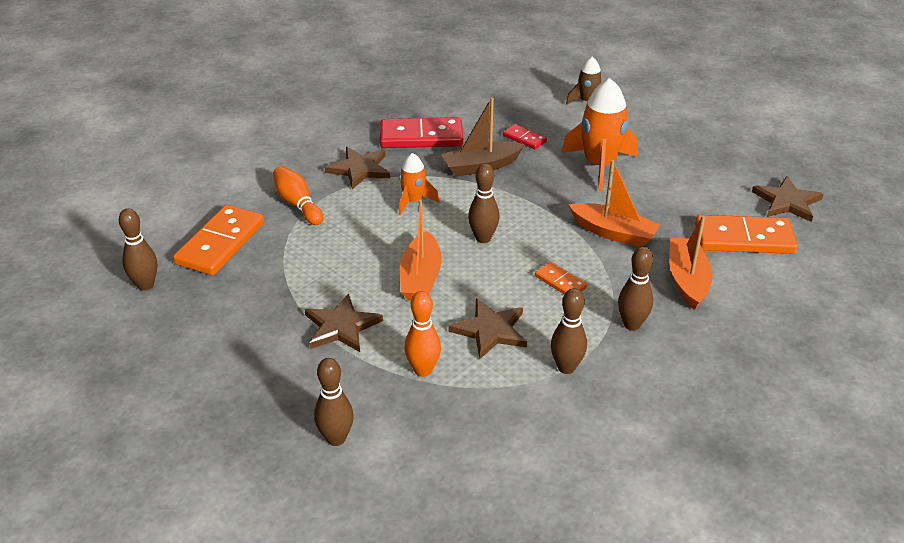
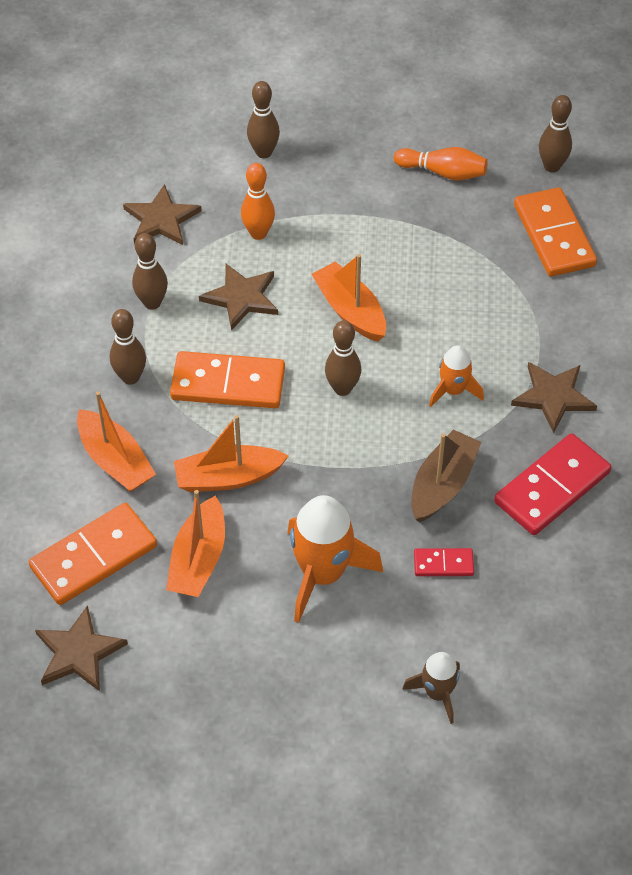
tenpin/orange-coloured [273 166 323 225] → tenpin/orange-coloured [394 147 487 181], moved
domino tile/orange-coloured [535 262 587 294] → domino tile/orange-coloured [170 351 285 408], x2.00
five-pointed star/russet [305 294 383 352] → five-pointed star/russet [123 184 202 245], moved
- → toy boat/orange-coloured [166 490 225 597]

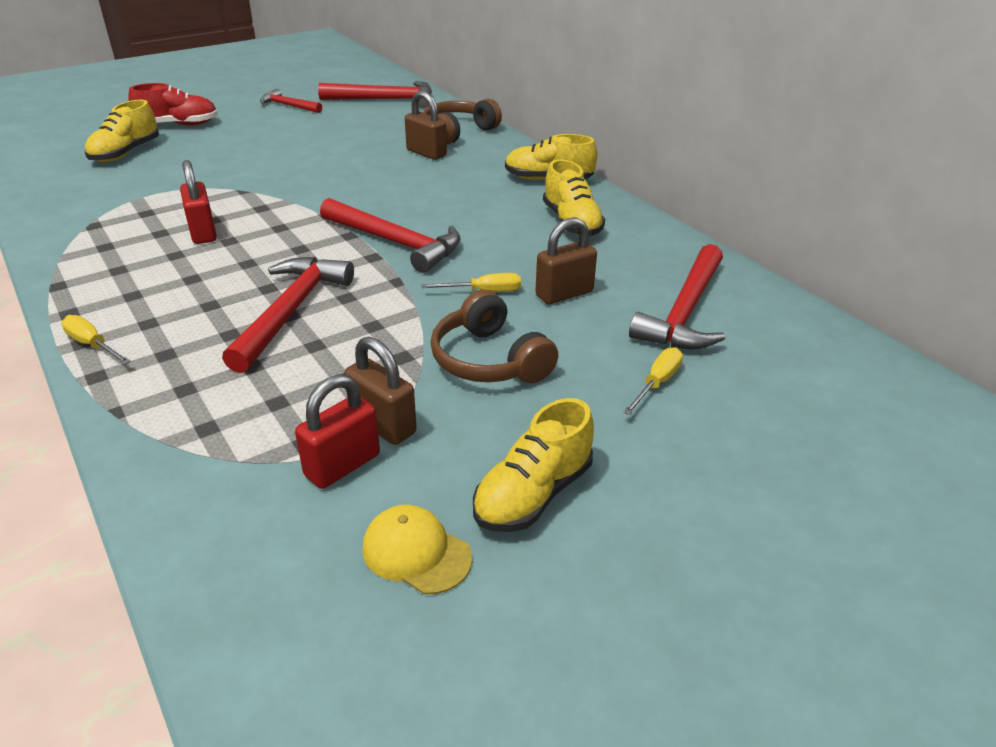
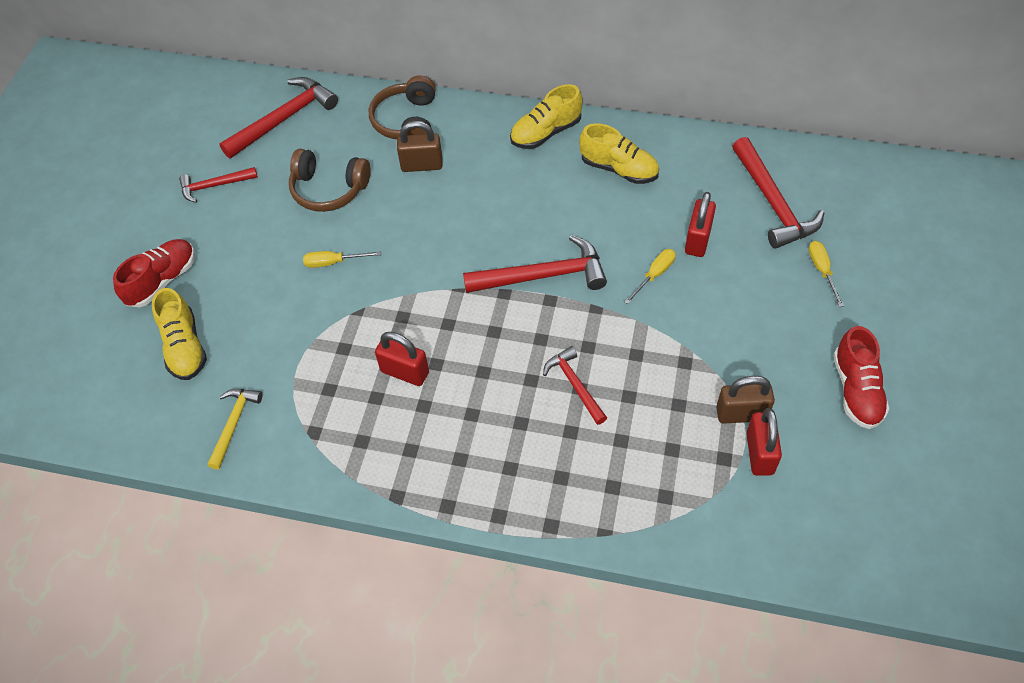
padlock/russet [535 217 597 304] → padlock/scarlet [685 192 716 257]
carpenter's hammer/scarlet [222 257 354 373] → carpenter's hammer/scarlet [543 346 607 425], x0.59
headphones/russet [431 290 558 383] → headphones/russet [289 149 371 212], moved
flat screwdriver/bright yellow [61 315 131 365] → flat screwdriver/bright yellow [303 251 381 268], moved
lace-up shoe/bright yellow [473 398 594 532] → lace-up shoe/scarlet [833 326 889 429]
baseball cap/bright yellow [362 504 472 594] → -
- → carpenter's hammer/bright yellow [207 389 263 470]

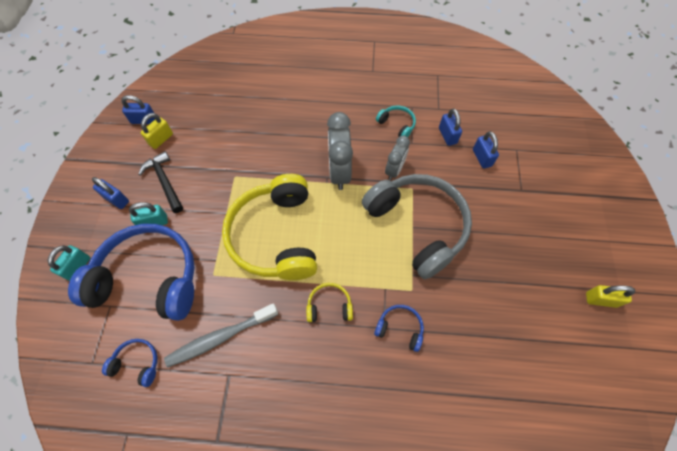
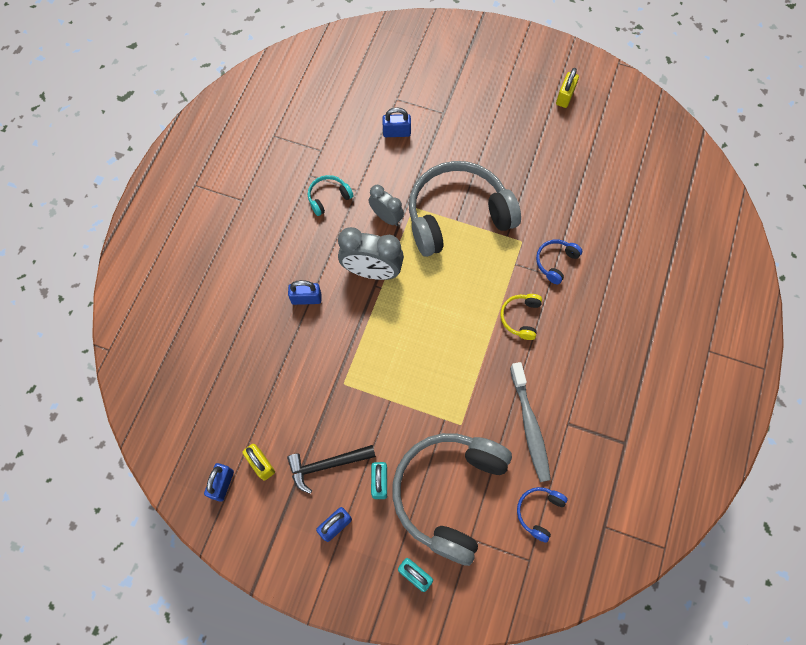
padlock/royal blue [439 108 462 146] → padlock/royal blue [288 280 321 305], moved
headphones/bright yellow [222 174 317 280] → -
headphones/royal blue [68 224 195 321] → headphones/gray [392 433 512 566]

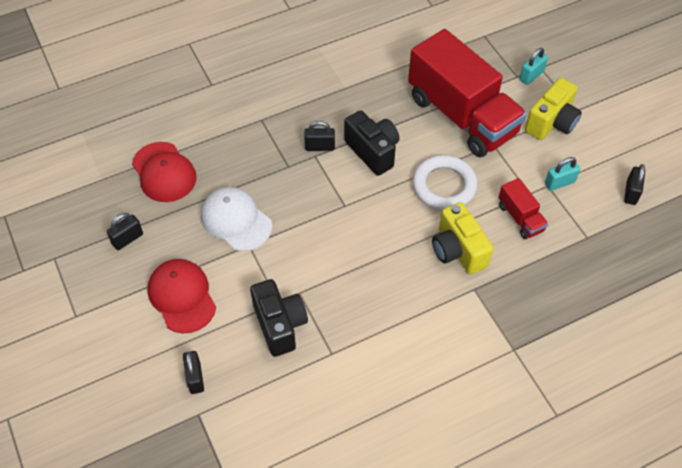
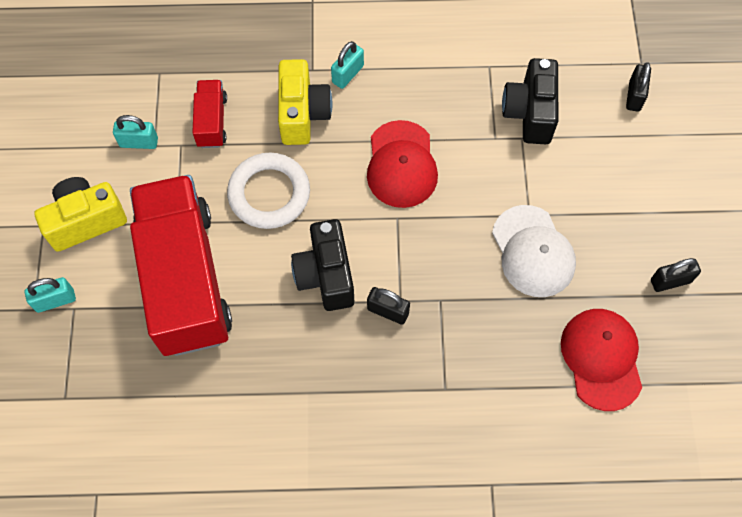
padlock/jet-black [624 164 645 205] → -
baseball cap/scarlet [148 259 216 333] → baseball cap/scarlet [367 120 438 208], moved
- → padlock/teal [331 41 364 89]

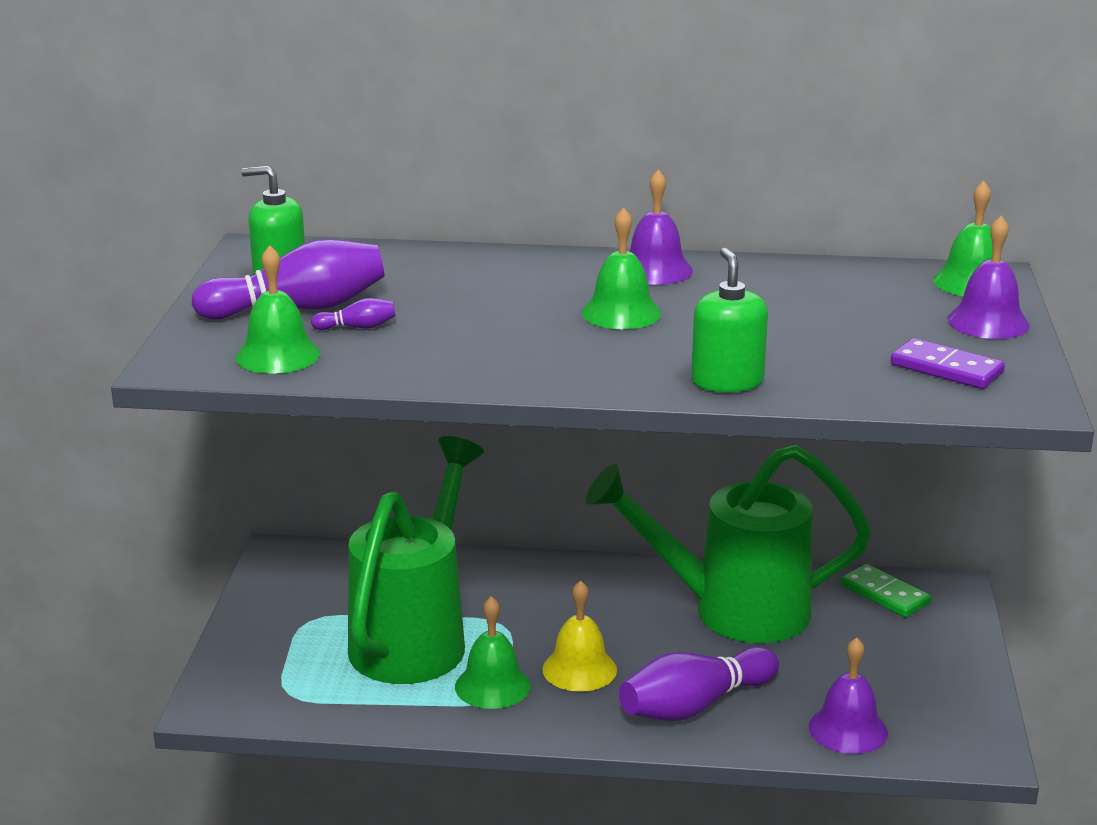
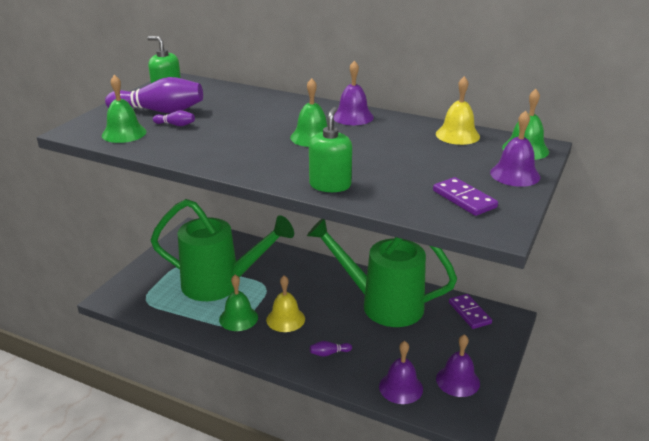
sprinkling can/green [348 436 484 684] → sprinkling can/green [151 199 294 301], 60 degrees clockwise
domino tile/green [841 564 931 617] → domino tile/violet [449 294 492 329]
tenpin/violet [619 646 779 721] → tenpin/violet [310 341 352 357], x0.43
- → school bell/bright yellow [436 76 480 145]
- → school bell/violet [436 334 480 397]

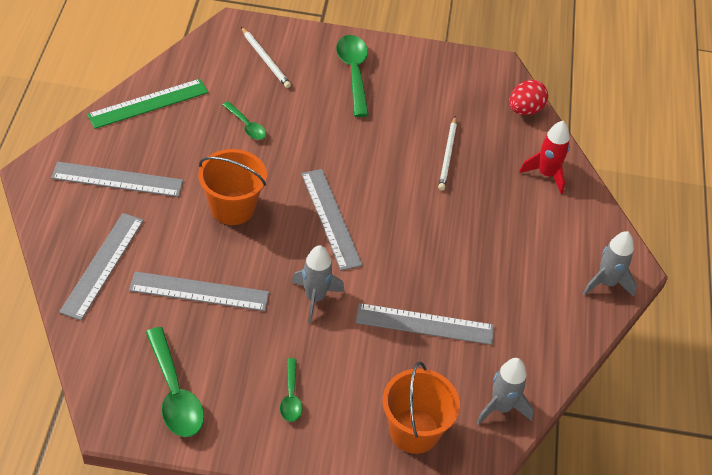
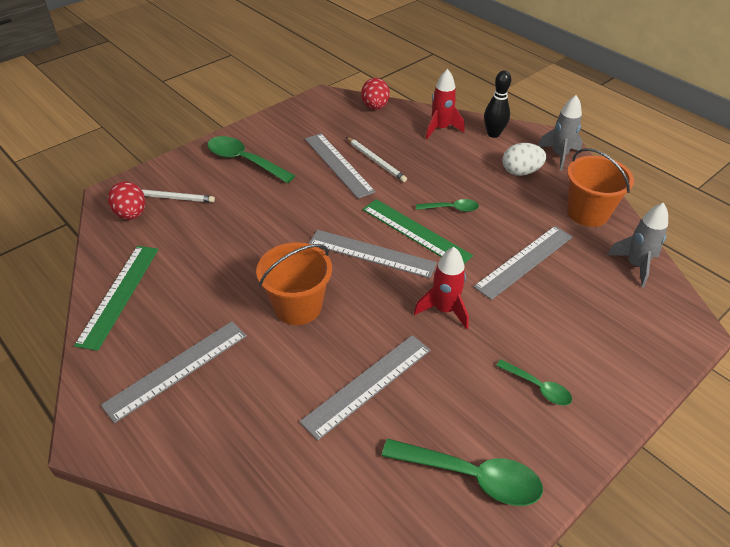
teaspoon/green [223 101 266 140] → teaspoon/green [416 199 479 212], moved
straightedge/gray [59 213 144 320] → straightedge/gray [305 133 376 199], moved
rocket/gray [292 245 344 323] → rocket/scarlet [414 247 469 330]
pail/orange-coloured [383 362 460 454] → pail/orange-coloured [567 148 634 227], moved
- → tenpin/jet-black [484 70 511 138]
- → egg shape/white [502 143 546 176]
- → egg shape/scarlet [108 181 145 220]
- → straightedge/green [362 199 473 264]

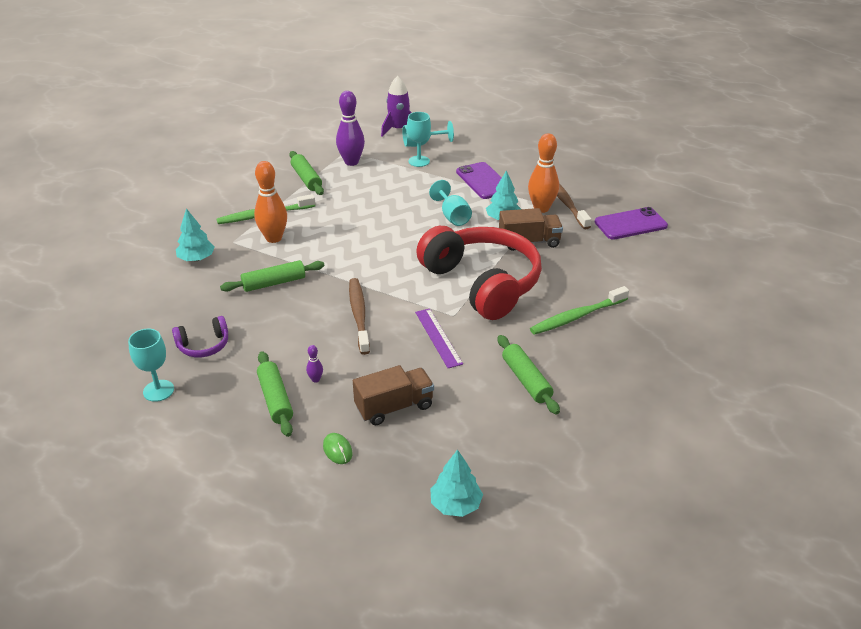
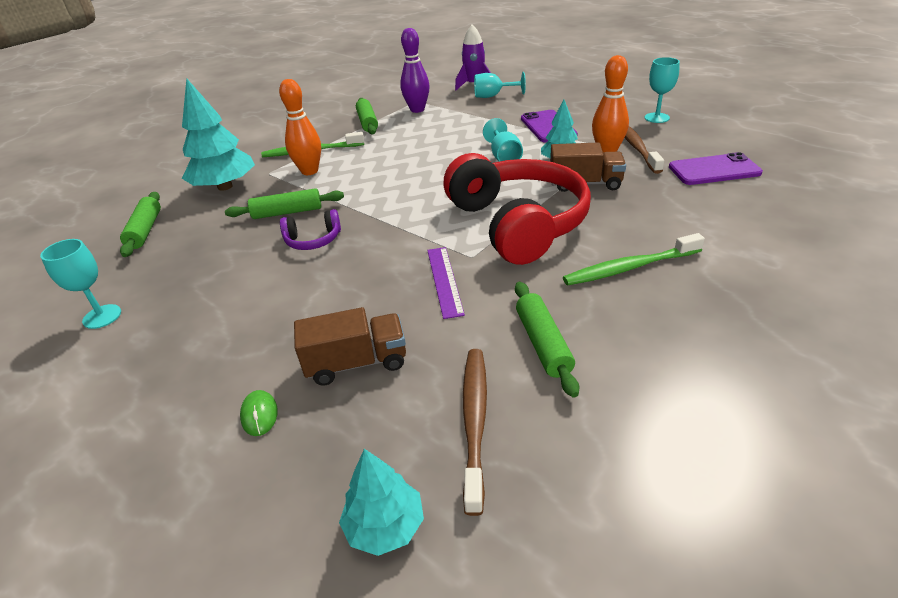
goblet/teal [407 112 431 167] → goblet/teal [644 57 680 123], moved
toy tree/teal [176 208 215 261] → toy tree/teal [182 78 255 191], x1.72
dental brush/russet [349 278 370 355] → dental brush/russet [463 349 487 516], moved
headphones/violet [172 316 228 357] → headphones/violet [280 209 341 250], moved
tenpin/violet [306 345 323 383] → -
dough roller/green [257 351 293 437] → dough roller/green [120 192 161 257], moved

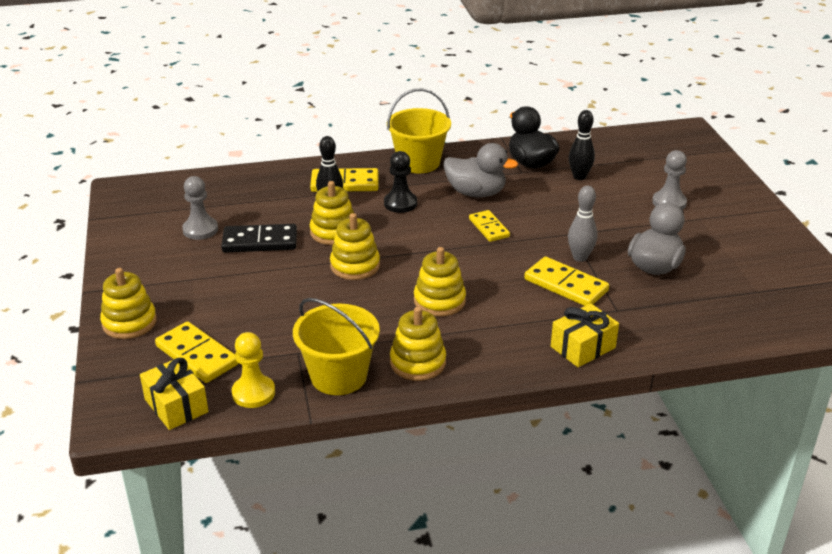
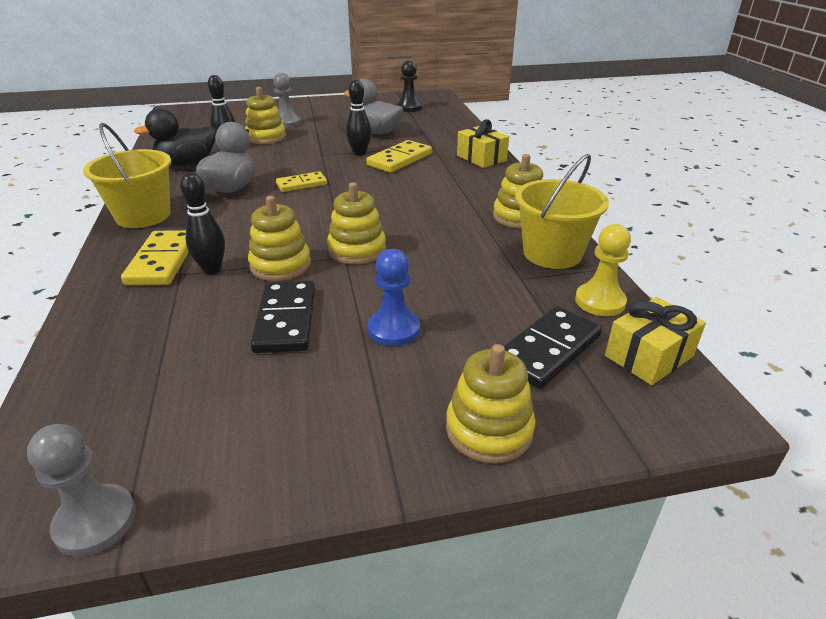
game pawn/jet-black [384 151 417 213] → game pawn/jet-black [396 61 422 112], moved
game pawn/gray [182 176 218 240] → game pawn/gray [27 424 136 557], moved
tenpin/gray [568 186 597 262] → tenpin/jet-black [346 80 371 156]
stacking toy/bright yellow [414 247 466 317] → stacking toy/bright yellow [245 87 286 144], moved
domino tile/bright yellow [155 321 239 383] → domino tile/jet-black [504 306 602 389]
- → game pawn/royal blue [368 249 420 346]

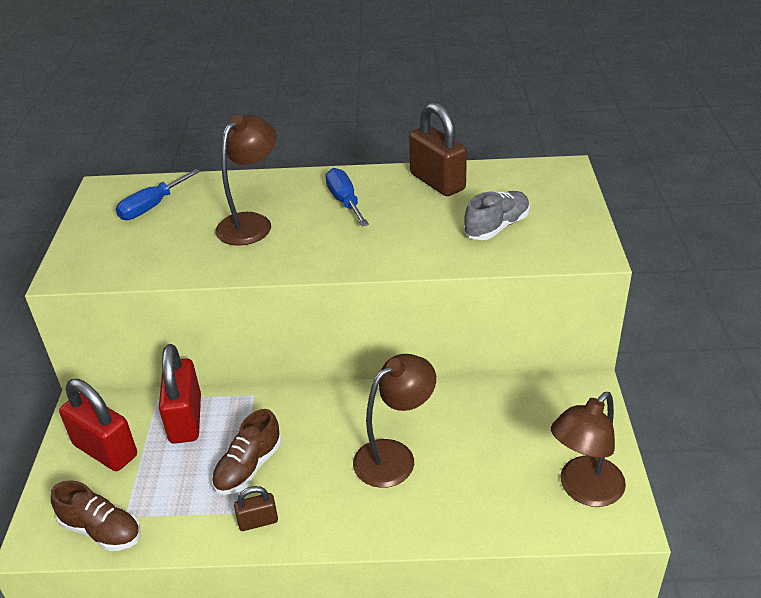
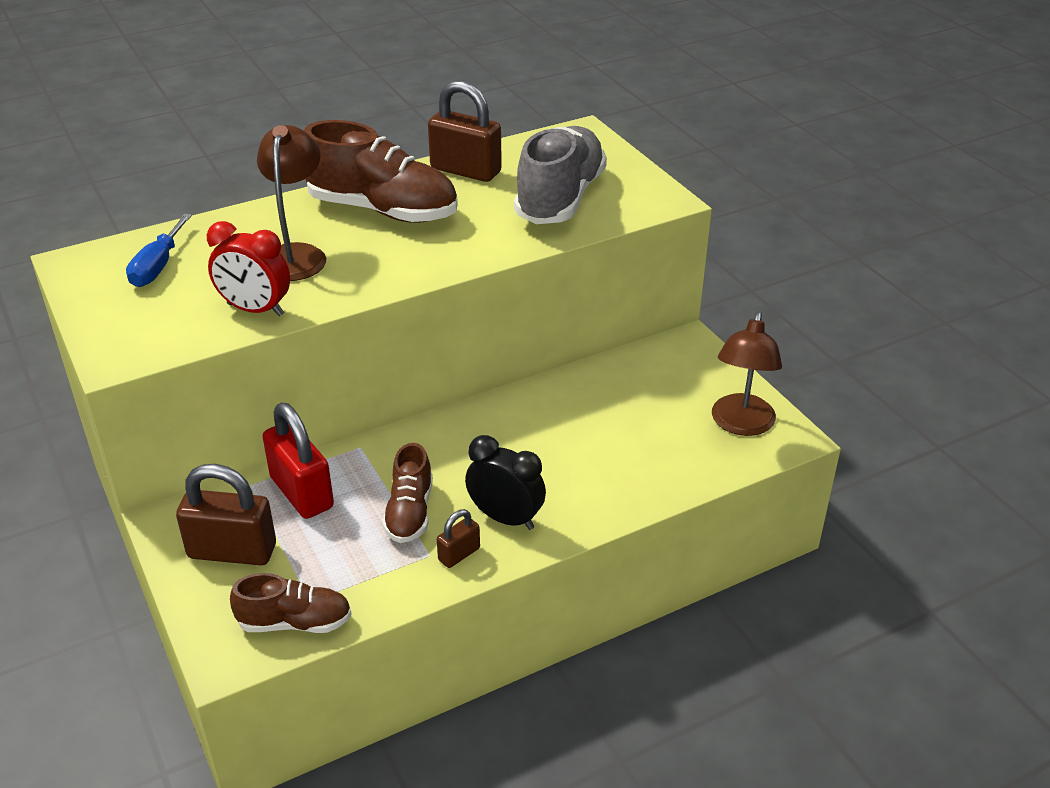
flat screwdriver/royal blue [325 168 369 227] → lace-up shoe/russet [304 120 458 223]
lace-up shoe/gray [464 191 530 240] → lace-up shoe/gray [514 126 607 224], x1.76
desk lamp/russet [353 354 436 488] → -
padlock/scarlet [59 379 137 471] → padlock/russet [176 464 276 566]
- → bedside clock/scarlet [207 221 290 316]
- → bedside clock/jet-black [465 435 546 530]

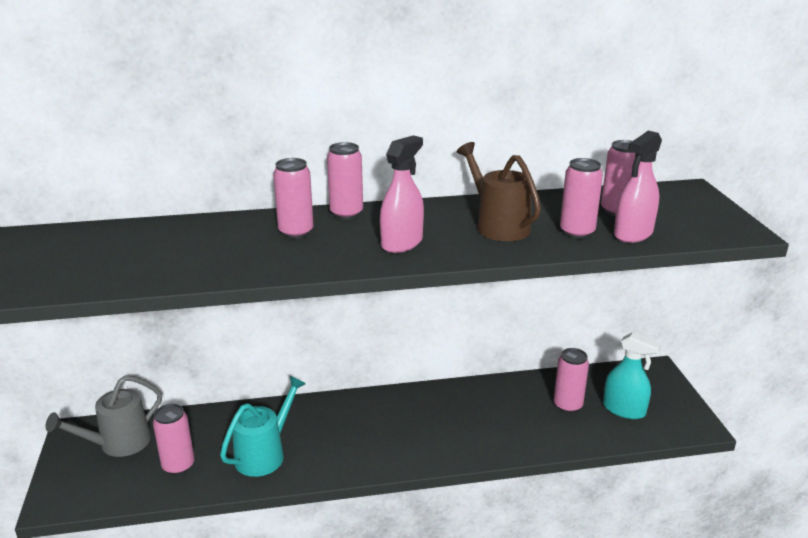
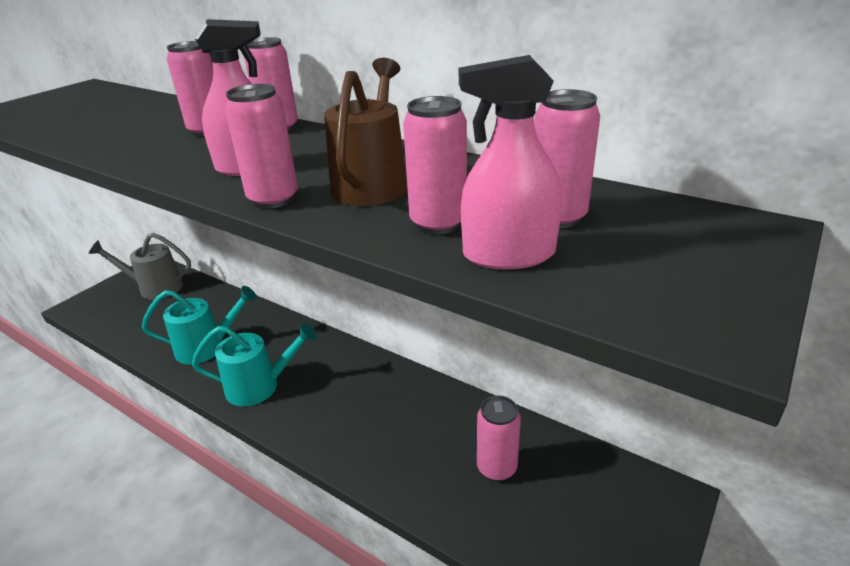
spray bottle/teal [603 332 661 419] → -
tin/rose-pink [153 404 195 475] → tin/rose-pink [225 84 298 209], moved
- → sprinkling can/teal [192 323 317 406]

